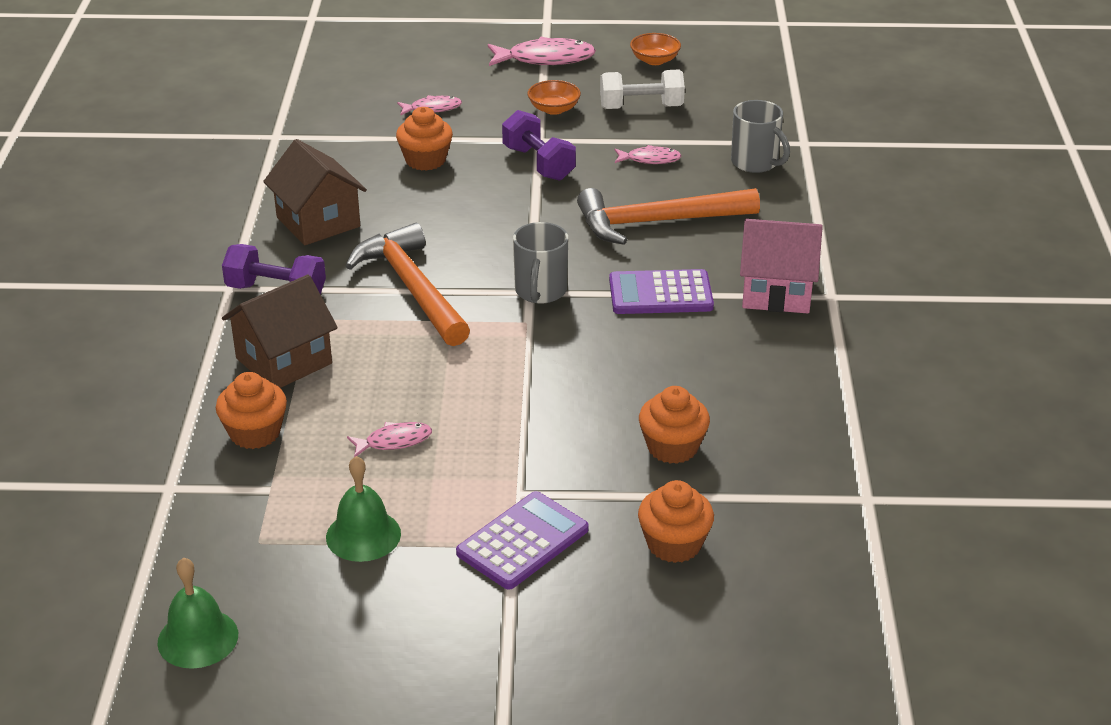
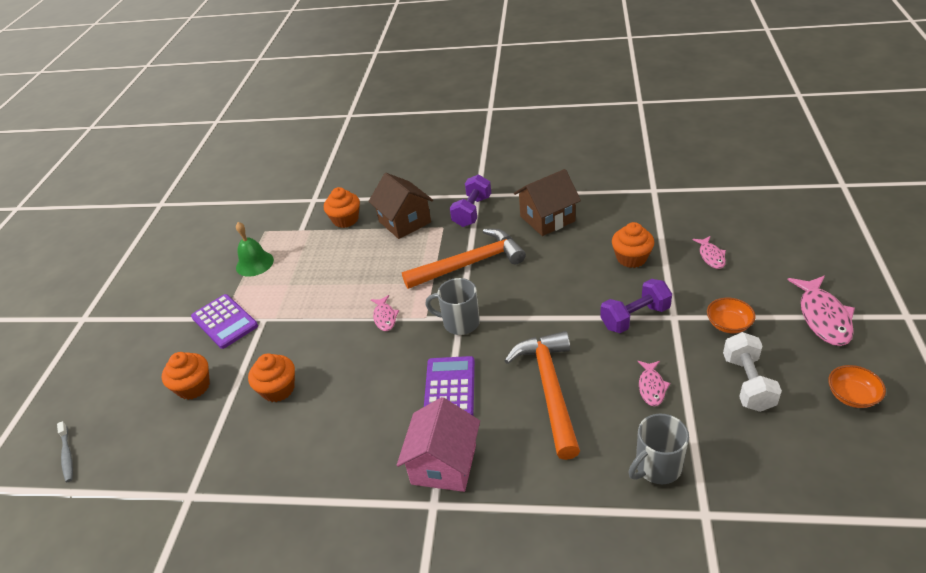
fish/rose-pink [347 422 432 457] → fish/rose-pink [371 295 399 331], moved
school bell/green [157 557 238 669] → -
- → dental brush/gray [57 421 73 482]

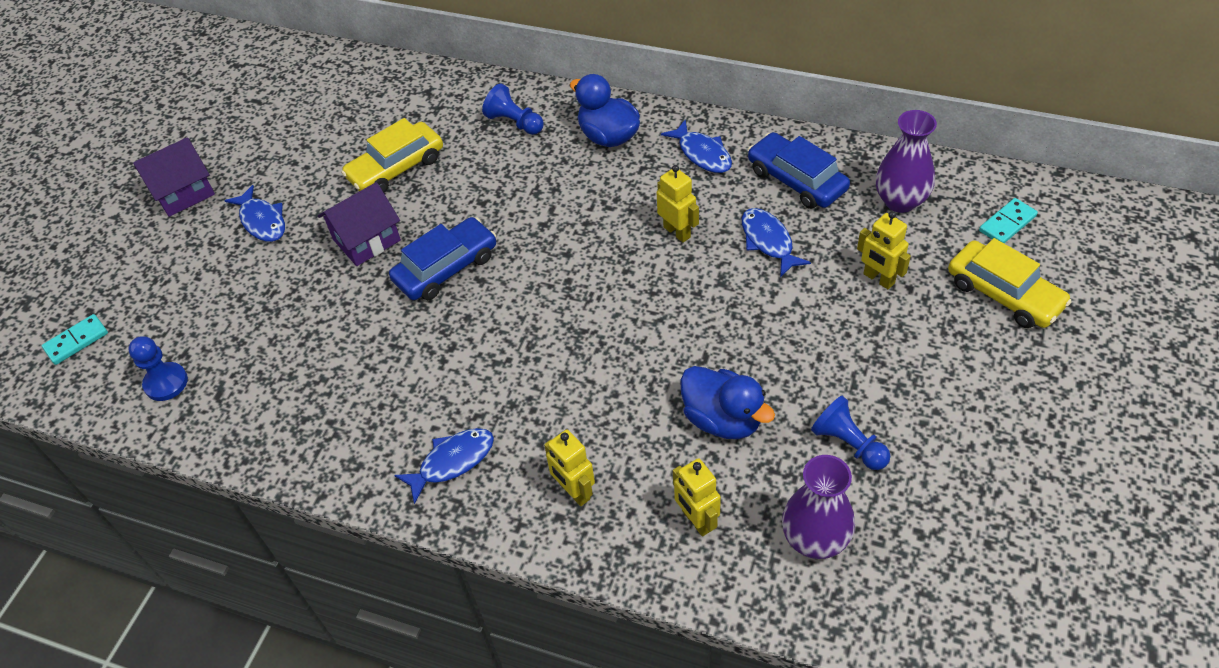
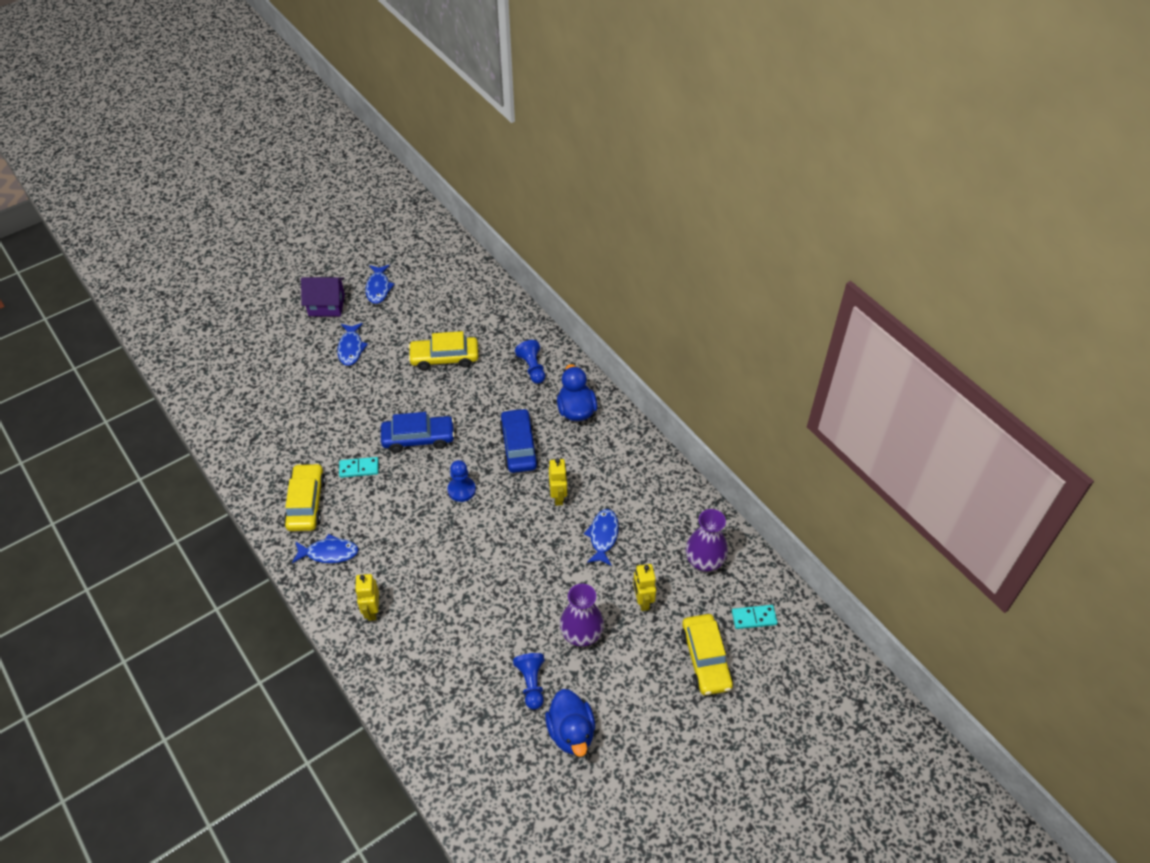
fish/royal blue [661 120 732 173] → fish/royal blue [365 265 395 304], moved
car/royal blue [748 132 850 209] → car/royal blue [499 408 539 473], moved
toy house/violet [318 182 401 266] → -
domino tile/teal [42 314 108 365] → domino tile/teal [339 457 379 478], moved
game pawn/royal blue [128 336 188 401] → game pawn/royal blue [447 460 476 502], moved
duck/royal blue [680 366 775 439] → duck/royal blue [545 689 595 757], moved
flower vase/violet [782 455 855 559] → flower vase/violet [560 584 604 647], moved
robot/bright yellow [673 458 721 537] → -
- → car/bright yellow [284 463 326 531]

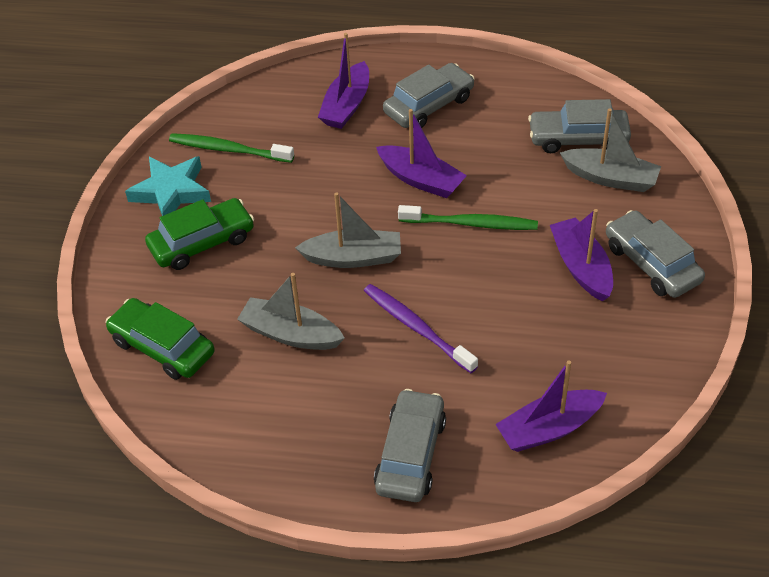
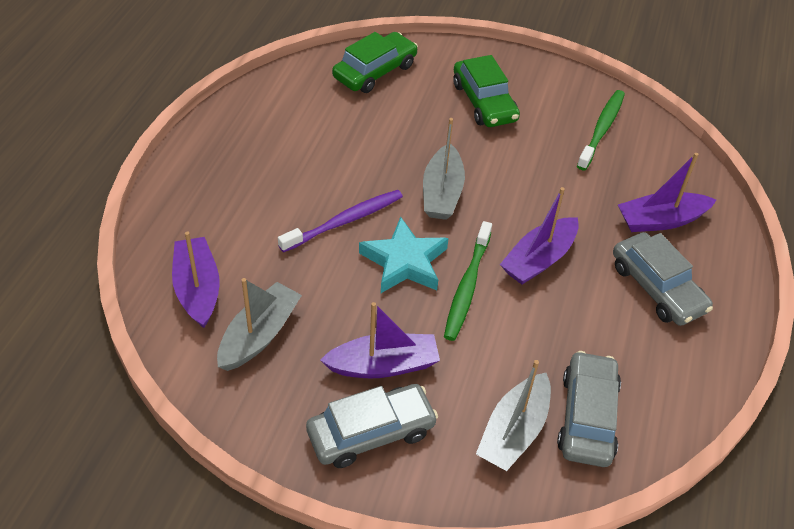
toy boat/violet [318 33 369 129] → toy boat/violet [618 153 716 232], 45 degrees counterclockwise
five-pointed star/teal [125 156 211 216] → five-pointed star/teal [359 217 449 293], moved
toy boat/gray [237 273 345 350] → toy boat/gray [217 278 302 371], moved
car/gray [374 389 446 502] → -

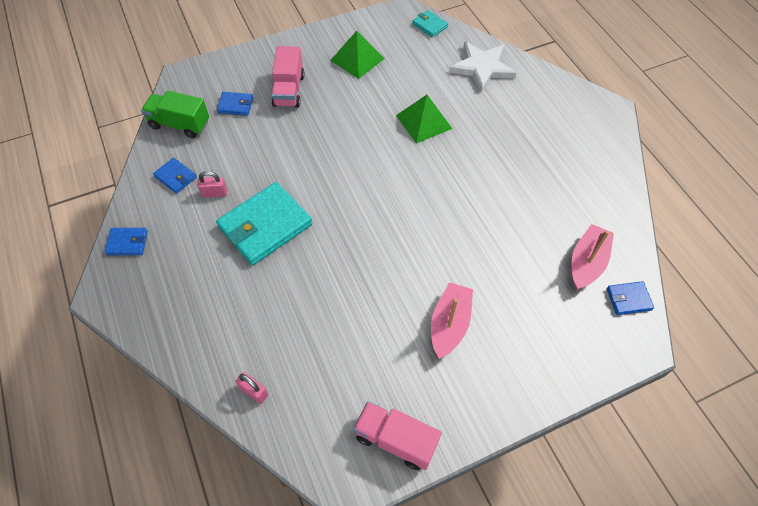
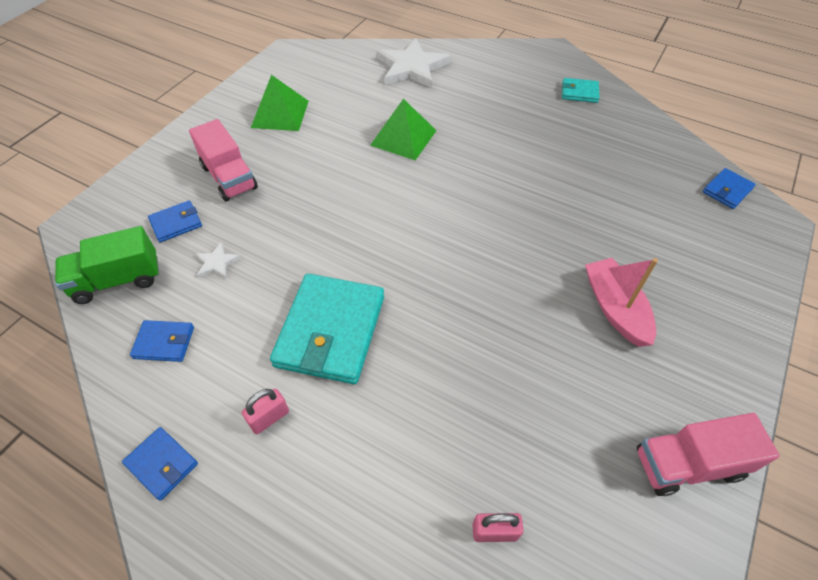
card wallet/teal [412 10 448 37] → card wallet/teal [562 78 600 103], moved
padlock/rose-pink [198 171 227 197] → padlock/rose-pink [242 389 289 434], moved
toy boat/rose-pink [571 224 614 290] → -
card wallet/royal blue [105 228 148 255] → card wallet/royal blue [122 427 198 501], 75 degrees clockwise
- → five-pointed star/white [195 242 241 279]

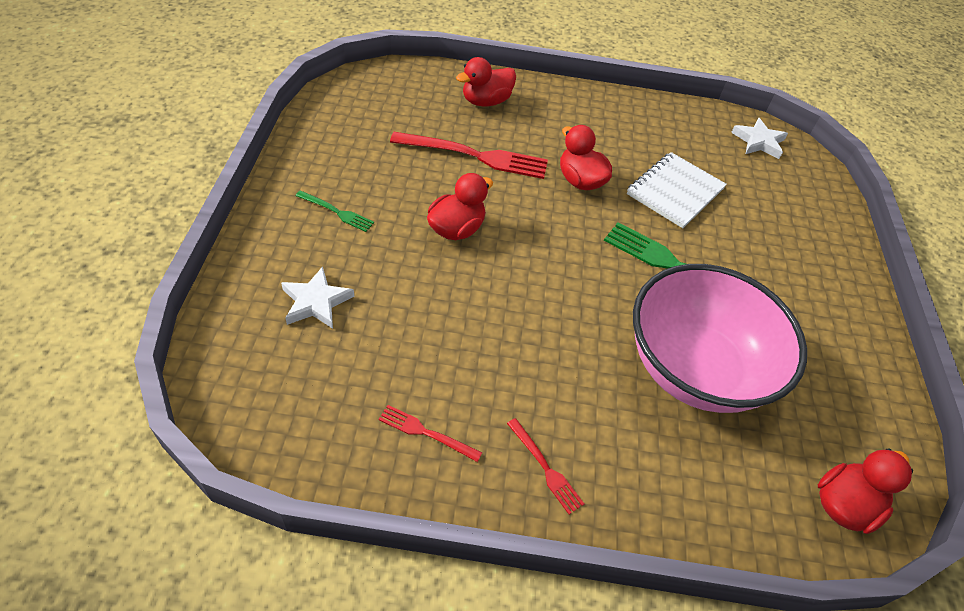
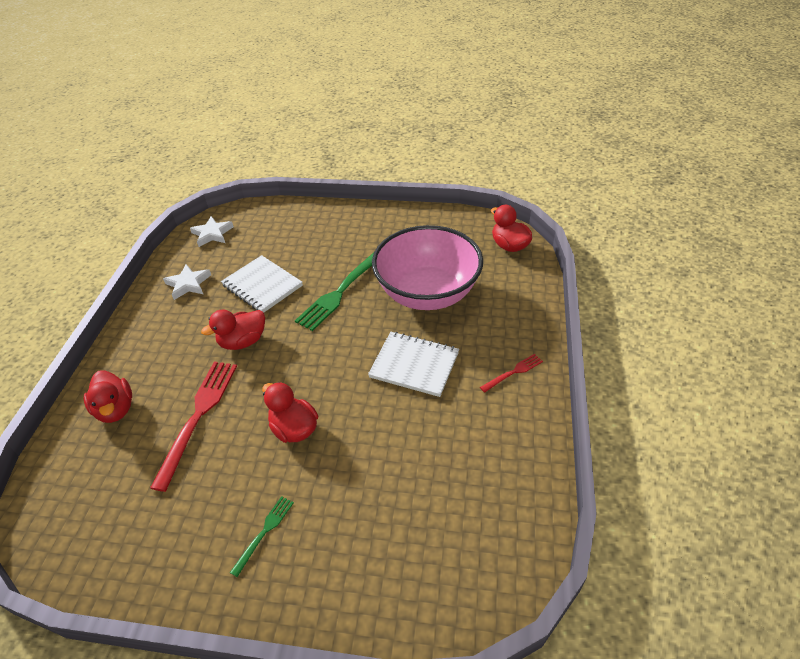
five-pointed star/white [281 266 354 329] → five-pointed star/white [163 264 211 300], moved
dinner fork/scarlet [379 405 482 462] → -
- → notepad/white [368 332 459 397]

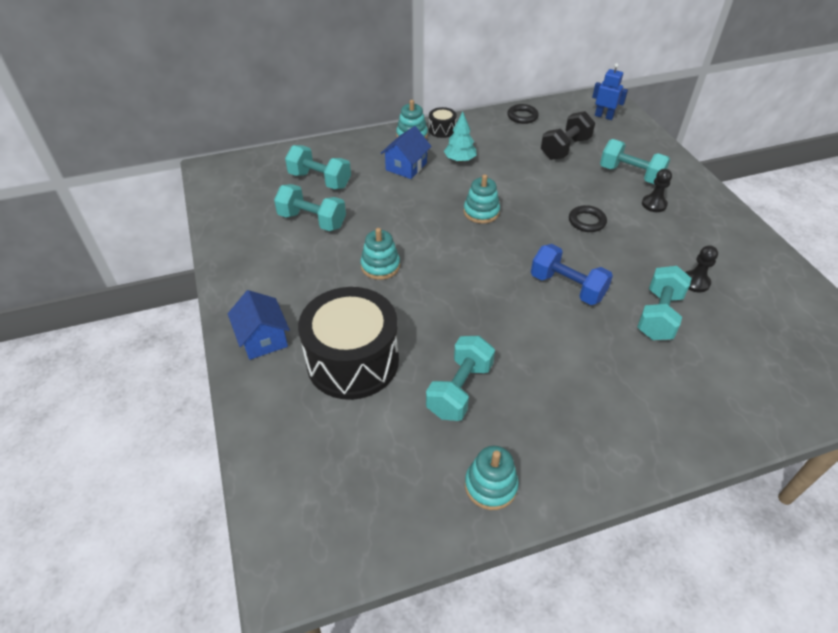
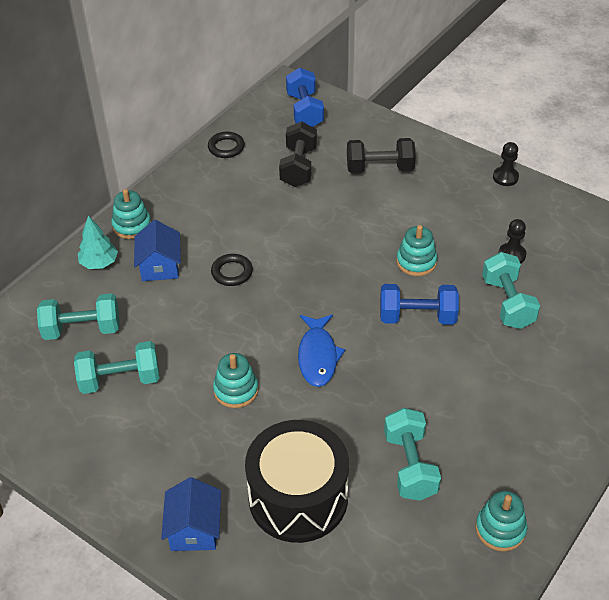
robot/royal blue [592 63 628 120] → hand weight/royal blue [286 68 324 127]
snare drum/jet-black [429 107 456 138] → -
toy tree/teal [444 112 476 162] → toy tree/teal [78 216 118 269], moved
hand weight/teal [600 139 670 184] → hand weight/jet-black [347 138 416 174]
game pawn/jet-black [642 169 672 212] → game pawn/jet-black [493 142 519 186], moved
stacking toy/teal [463 174 500 224] → stacking toy/teal [397 225 437 276], moved
ring/jet-black [569 205 607 232] → ring/jet-black [211 254 253 286], moved
toy house/royal blue [228 290 290 360] → toy house/royal blue [161 477 221 551], 60 degrees clockwise
- → fish/royal blue [298 314 345 387]

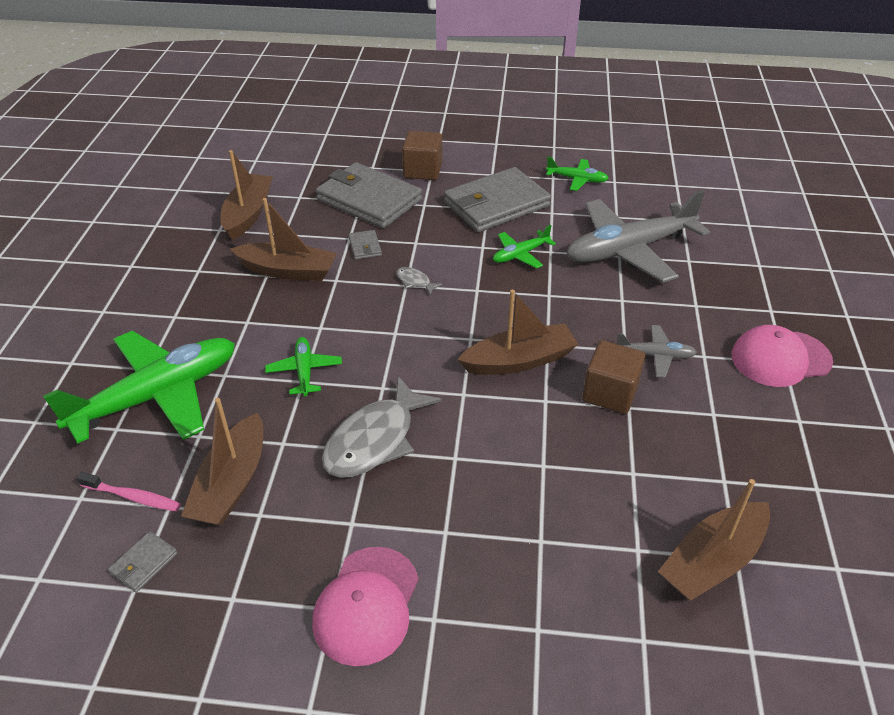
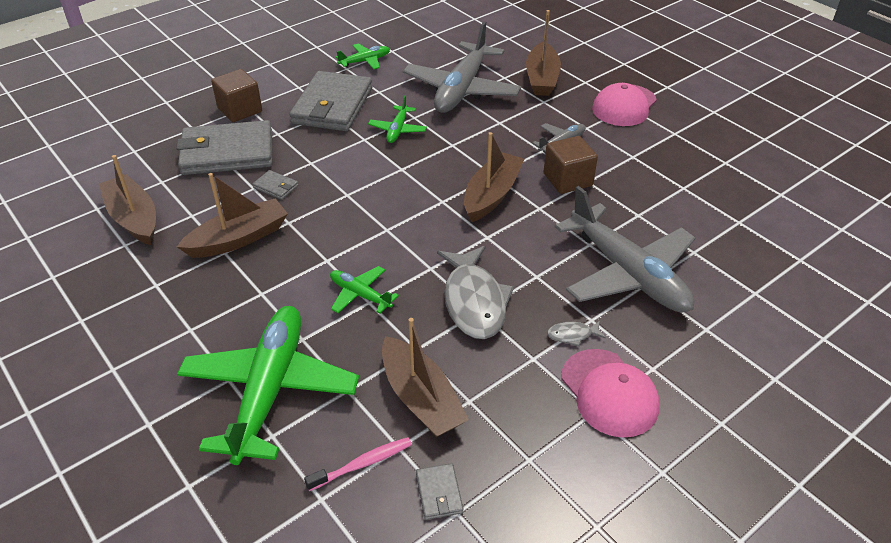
fish/gray [396 267 443 294] → fish/gray [547 321 606 347], moved
toy boat/russet [658 479 770 601] → toy boat/russet [526 10 561 96], moved
- → plane/gray [555 186 695 313]

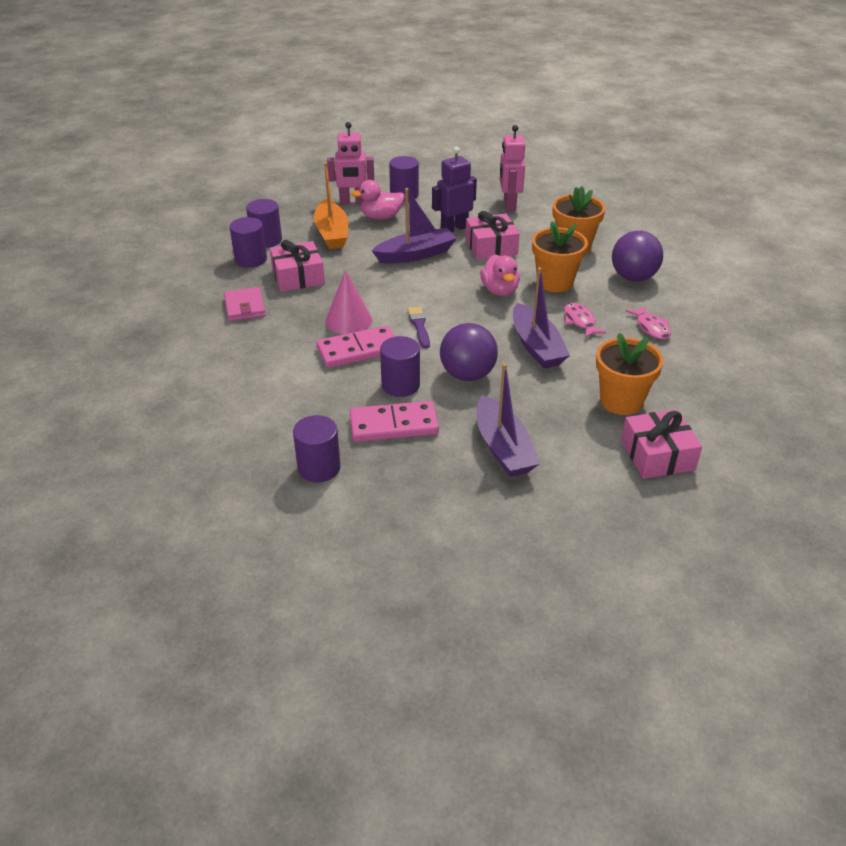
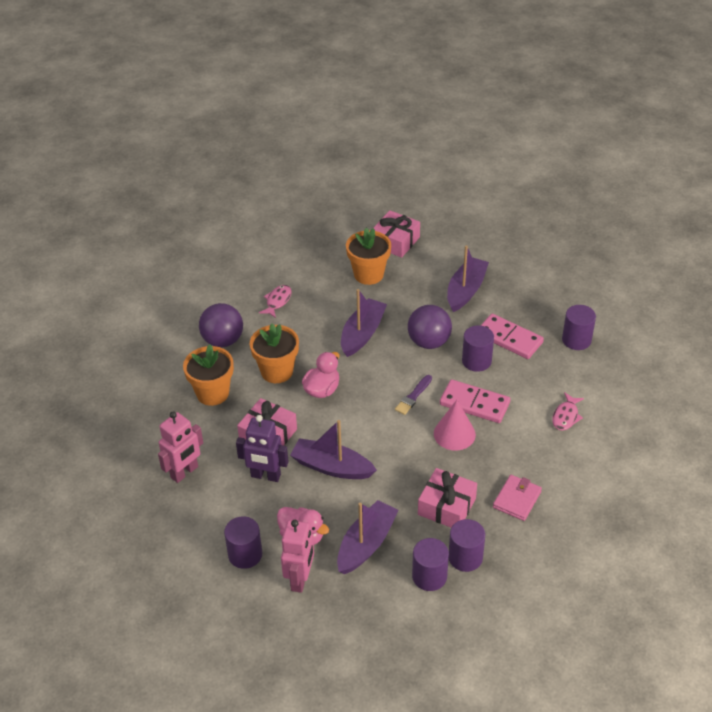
robot/rose-pink [327 122 374 204] → robot/rose-pink [281 520 314 593], 60 degrees clockwise
toy boat/orange-coloured [314 162 348 249] → toy boat/violet [337 500 399 574]
fish/rose-pink [564 303 606 338] → fish/rose-pink [552 392 584 431], moved

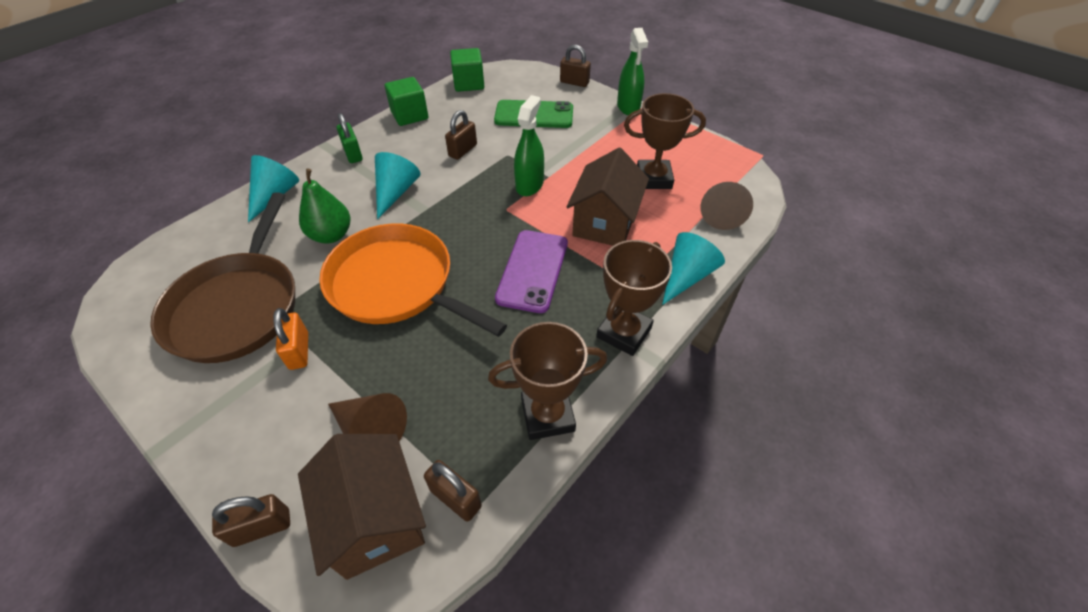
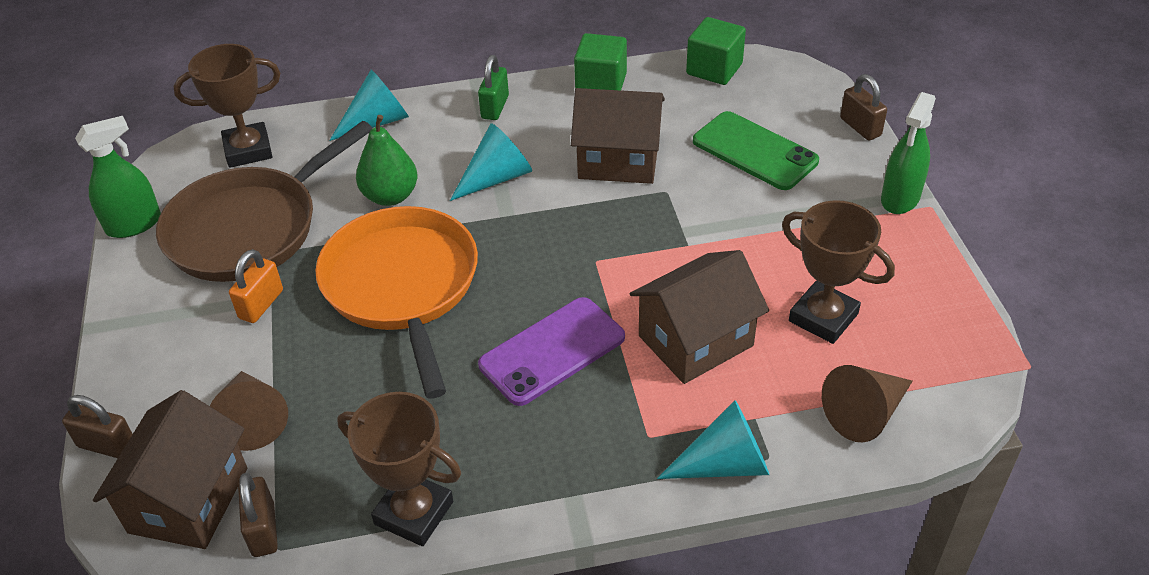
spray bottle/green [514 95 544 196] → spray bottle/green [75 116 161 238], moved
padlock/russet [445 110 477 160] → toy house/russet [571 88 665 184]
award cup/russet [596 240 672 356] → award cup/russet [173 44 280 168], moved

